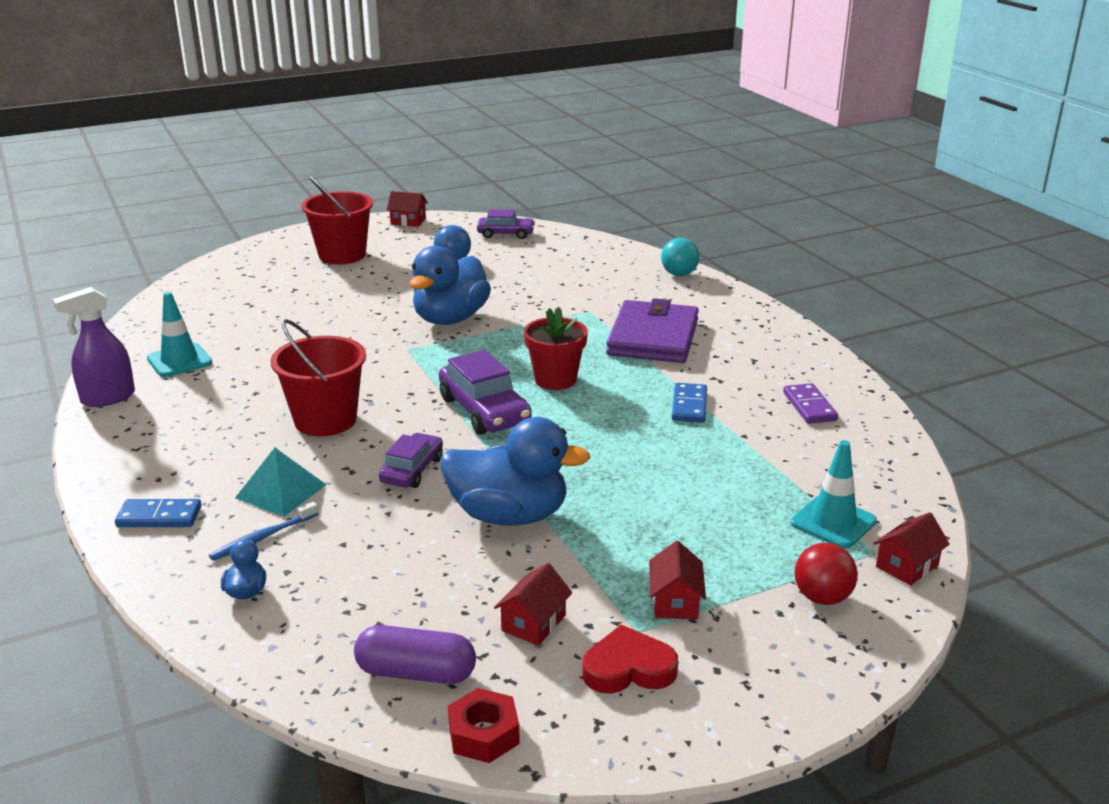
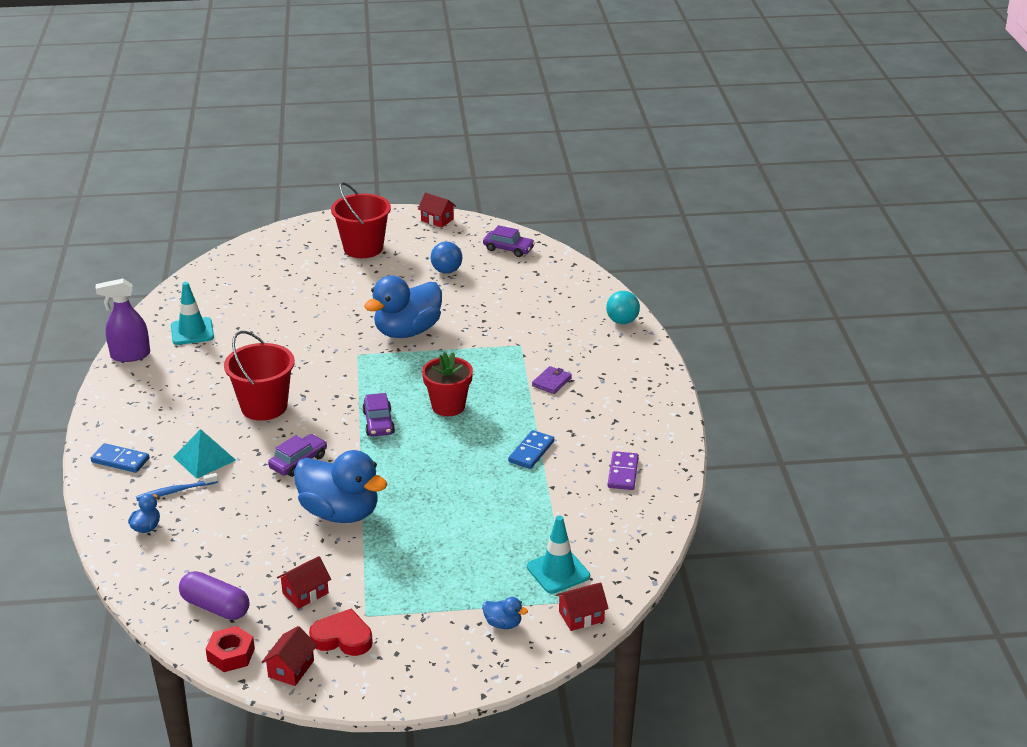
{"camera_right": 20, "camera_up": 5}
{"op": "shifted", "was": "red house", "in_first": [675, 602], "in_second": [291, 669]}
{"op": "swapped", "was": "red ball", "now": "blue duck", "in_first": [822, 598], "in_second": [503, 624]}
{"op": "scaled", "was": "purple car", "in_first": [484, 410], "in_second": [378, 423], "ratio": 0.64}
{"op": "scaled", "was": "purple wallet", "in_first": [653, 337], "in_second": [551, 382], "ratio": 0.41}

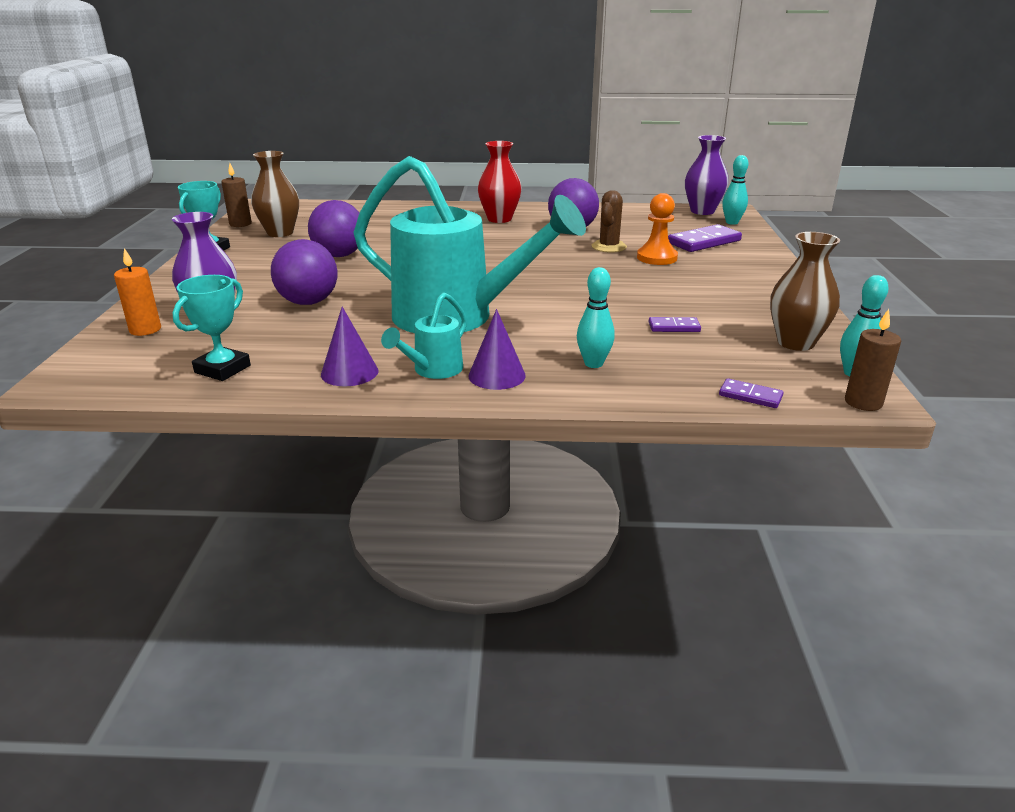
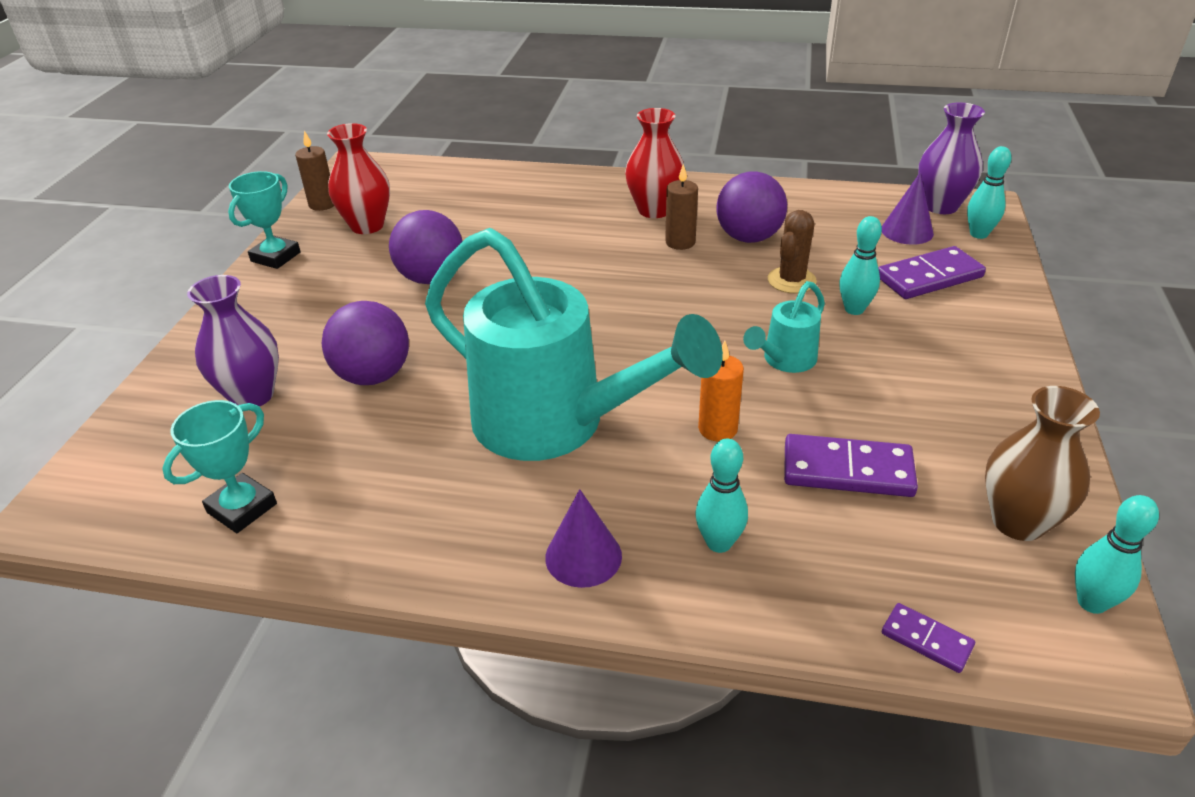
{"camera_right": 10, "camera_up": 10}
{"op": "shifted", "was": "orange candle", "in_first": [145, 330], "in_second": [717, 429]}
{"op": "shifted", "was": "purple cone", "in_first": [349, 372], "in_second": [907, 231]}
{"op": "shifted", "was": "turquoise watering can", "in_first": [433, 370], "in_second": [785, 360]}
{"op": "shifted", "was": "brown candle", "in_first": [863, 402], "in_second": [680, 242]}
{"op": "swapped", "was": "orange pawn", "now": "turquoise bowling pin", "in_first": [656, 258], "in_second": [854, 309]}
{"op": "repainted", "was": "brown vase", "now": "red vase", "in_first": [280, 233], "in_second": [367, 226]}
{"op": "scaled", "was": "purple domino", "in_first": [674, 327], "in_second": [847, 470], "ratio": 1.86}

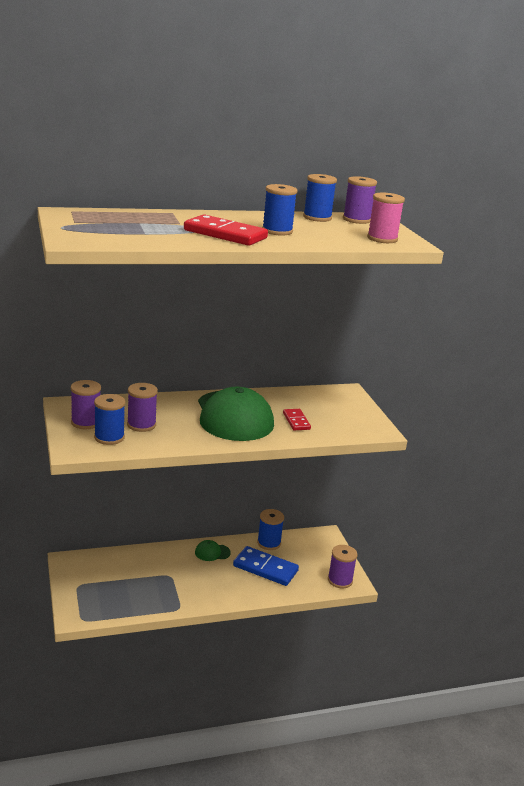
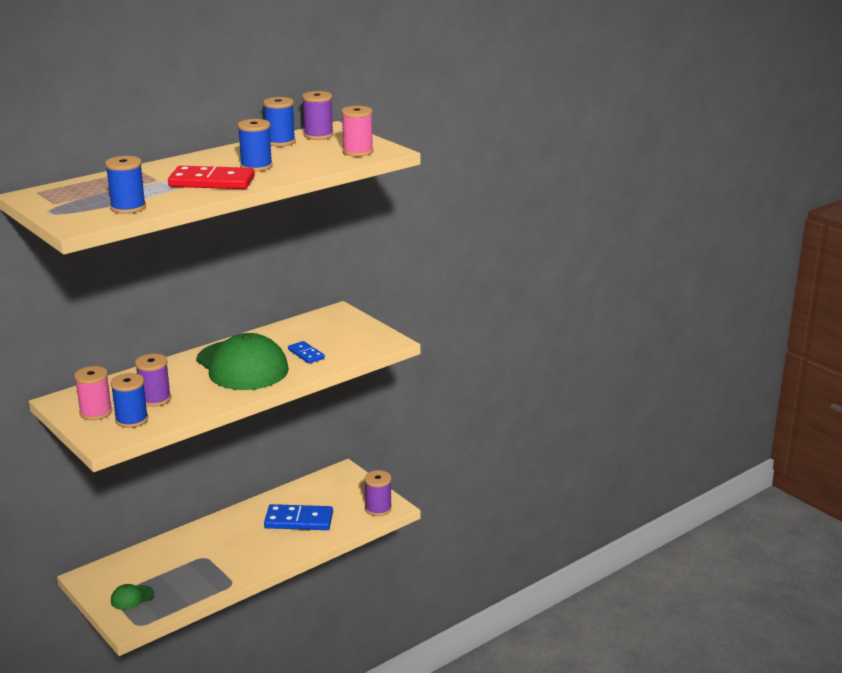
{"camera_right": -20, "camera_up": 0}
{"op": "shifted", "was": "green cap", "in_first": [212, 552], "in_second": [132, 597]}
{"op": "shifted", "was": "blue spool", "in_first": [269, 543], "in_second": [128, 208]}
{"op": "repainted", "was": "purple spool", "now": "pink spool", "in_first": [86, 422], "in_second": [96, 412]}
{"op": "repainted", "was": "red domino", "now": "blue domino", "in_first": [296, 421], "in_second": [306, 354]}

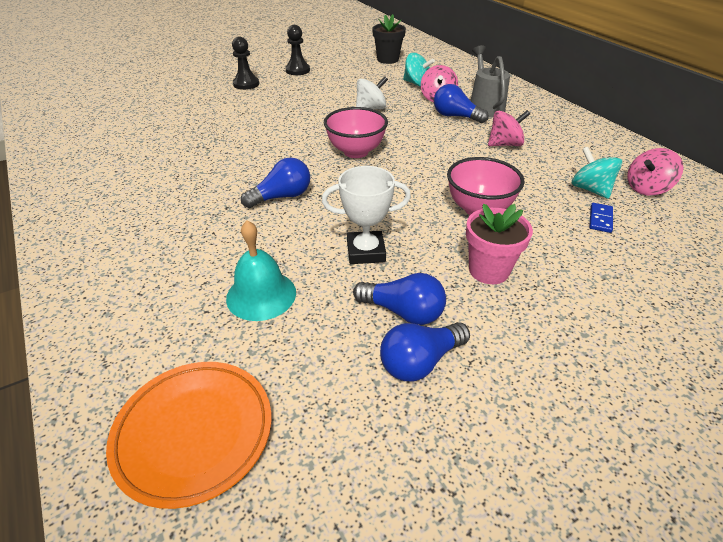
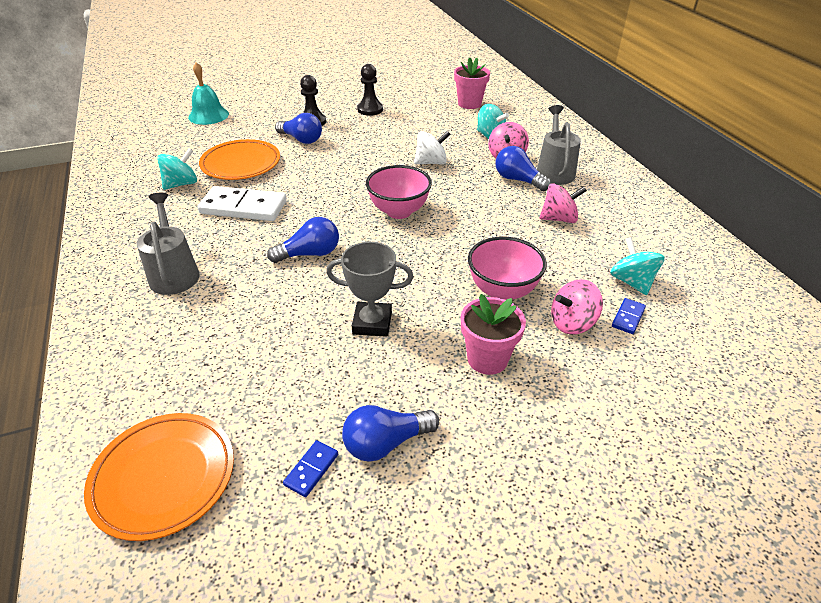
{"camera_right": 10, "camera_up": 0}
{"op": "new", "now": "grey watering can", "in_second": [174, 273]}
{"op": "new", "now": "turquoise spinning top", "in_second": [181, 184]}
{"op": "new", "now": "white domino", "in_second": [243, 207]}
{"op": "new", "now": "orange plate", "in_second": [241, 164]}
{"op": "new", "now": "blue domino", "in_second": [311, 470]}
{"op": "shifted", "was": "turquoise bell", "in_first": [261, 295], "in_second": [208, 115]}
{"op": "shifted", "was": "blue light bulb", "in_first": [403, 312], "in_second": [301, 139]}
{"op": "shifted", "was": "pink spinning top", "in_first": [646, 188], "in_second": [572, 323]}
{"op": "repainted", "was": "white trophy", "now": "grey trophy", "in_first": [366, 252], "in_second": [372, 323]}
{"op": "repainted", "was": "black flower pot", "now": "pink flower pot", "in_first": [388, 59], "in_second": [469, 104]}

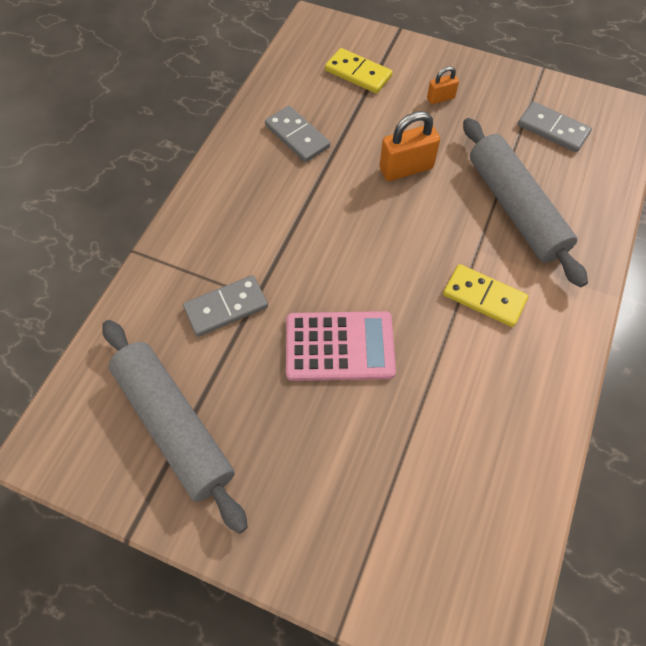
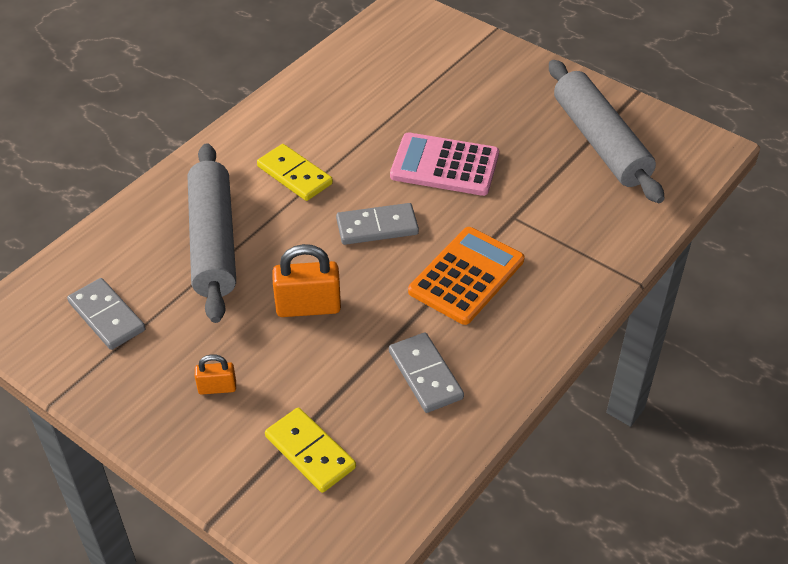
{"camera_right": -165, "camera_up": -15}
{"op": "new", "now": "orange calculator", "in_second": [466, 276]}
{"op": "shifted", "was": "grey domino", "in_first": [226, 307], "in_second": [377, 227]}

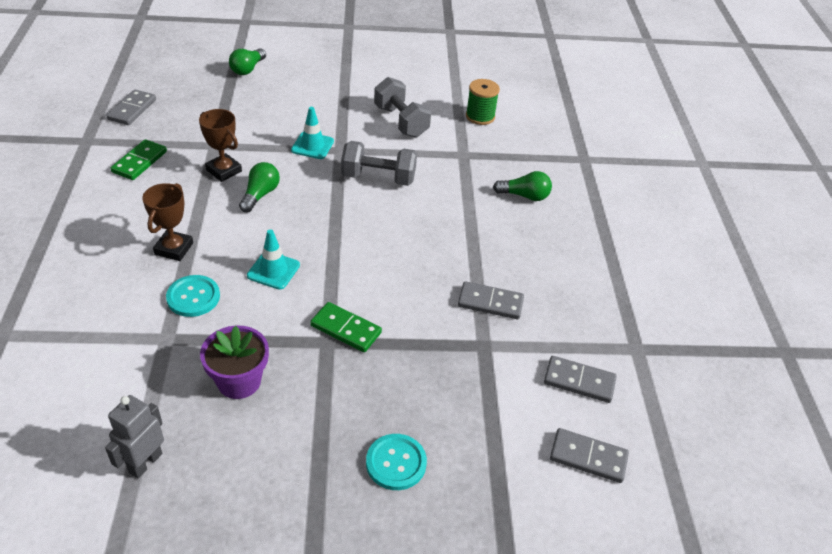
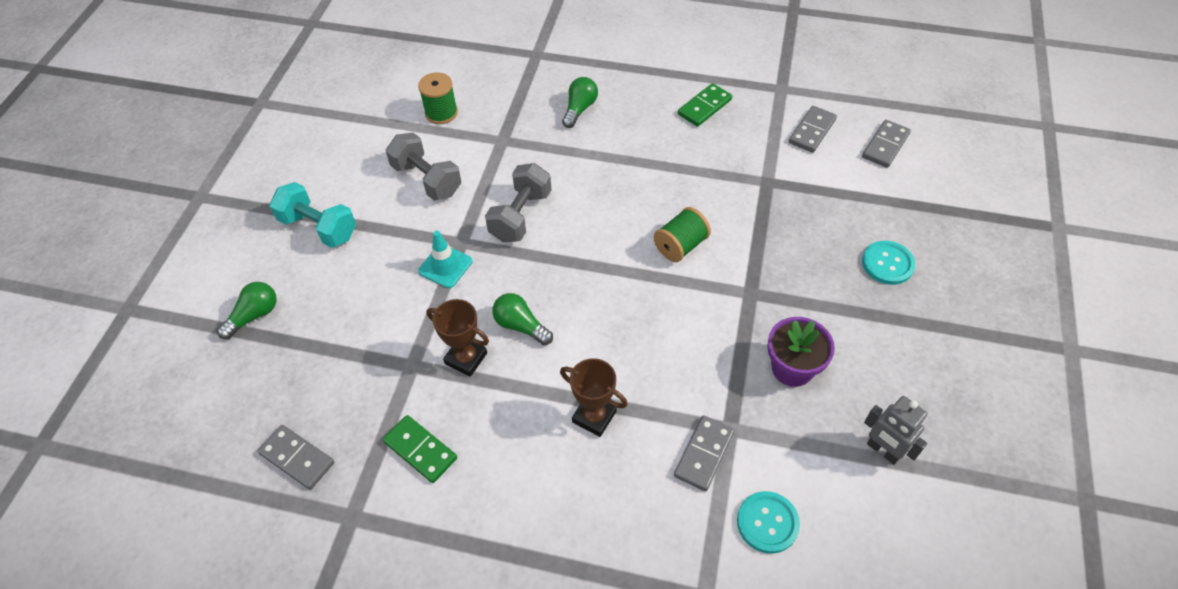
{"camera_right": -70, "camera_up": 10}
{"op": "gone", "was": "turquoise traffic cone", "in_first": [273, 270]}
{"op": "new", "now": "turquoise dumbbell", "in_second": [319, 227]}
{"op": "new", "now": "green spool", "in_second": [680, 246]}
{"op": "shifted", "was": "turquoise button", "in_first": [193, 297], "in_second": [767, 523]}
{"op": "shifted", "was": "green domino", "in_first": [346, 329], "in_second": [704, 107]}
{"op": "shifted", "was": "grey domino", "in_first": [490, 302], "in_second": [703, 454]}
{"op": "rotated", "was": "brown trophy", "in_first": [224, 170], "in_second": [466, 358], "clockwise": 60}
{"op": "rotated", "was": "green light bulb", "in_first": [248, 69], "in_second": [254, 316], "clockwise": -90}
{"op": "rotated", "was": "grey dumbbell", "in_first": [401, 121], "in_second": [427, 180], "clockwise": 60}

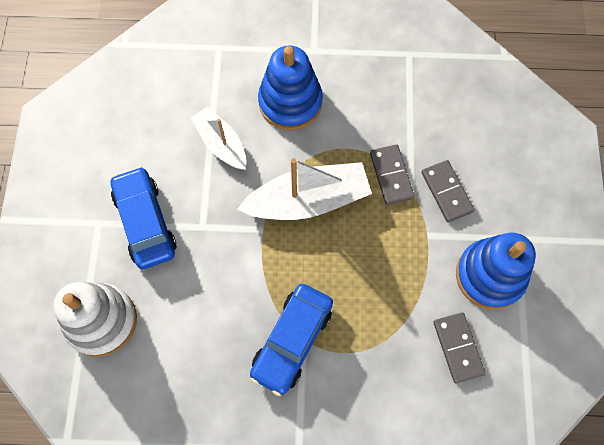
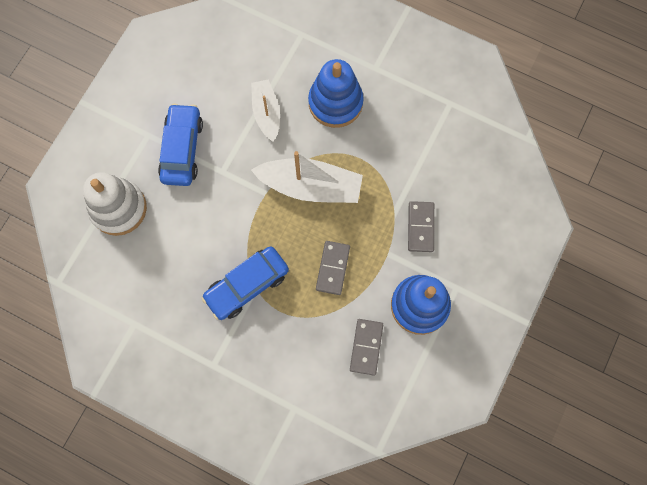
{"camera_right": 25, "camera_up": 5}
{"op": "shifted", "was": "grey domino", "in_first": [391, 175], "in_second": [332, 268]}

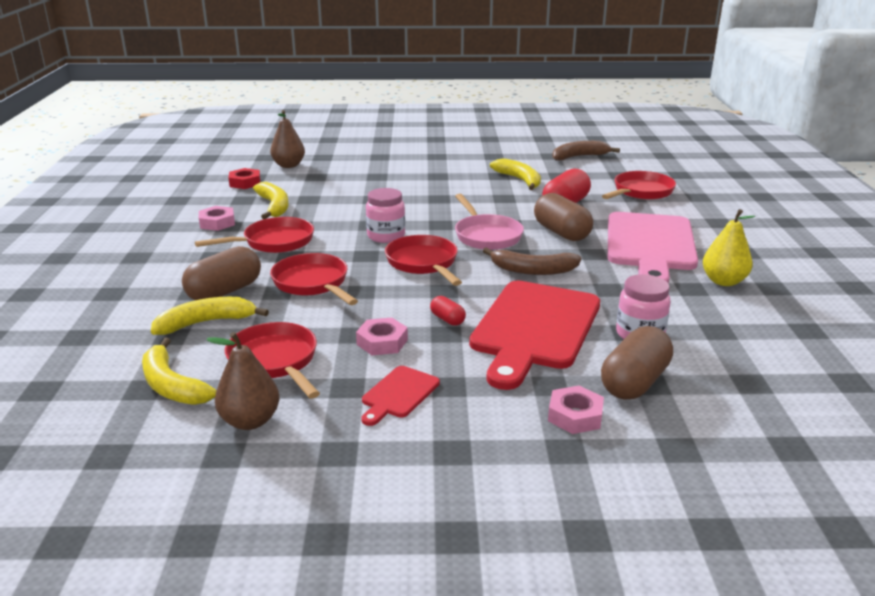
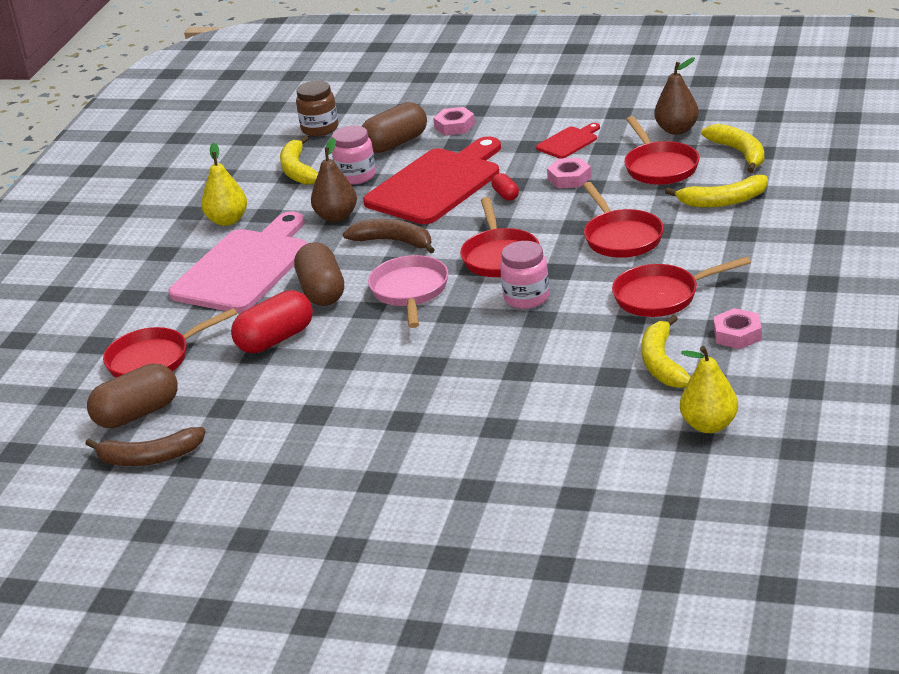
{"camera_right": -160, "camera_up": 5}
{"op": "new", "now": "brown jar", "in_second": [320, 128]}
{"op": "shifted", "was": "brown capsule", "in_first": [225, 292], "in_second": [137, 414]}
{"op": "shifted", "was": "brown pear", "in_first": [288, 165], "in_second": [336, 217]}
{"op": "shifted", "was": "yellow banana", "in_first": [519, 180], "in_second": [298, 170]}
{"op": "swapped", "was": "red nut", "now": "yellow pear", "in_first": [245, 183], "in_second": [709, 425]}

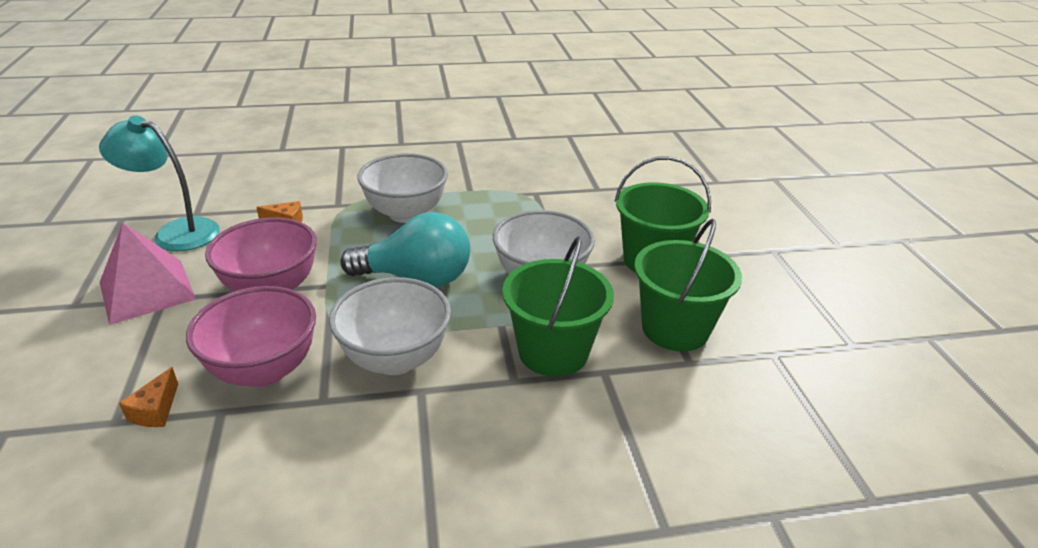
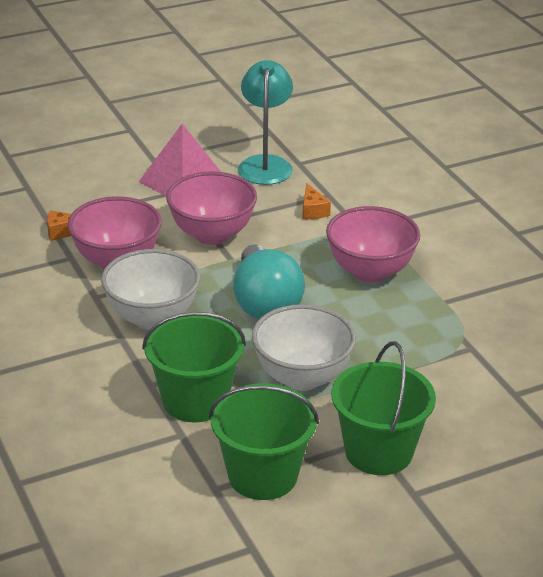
{"camera_right": 75, "camera_up": 0}
{"op": "repainted", "was": "white bowl", "now": "pink bowl", "in_first": [406, 213], "in_second": [370, 271]}

